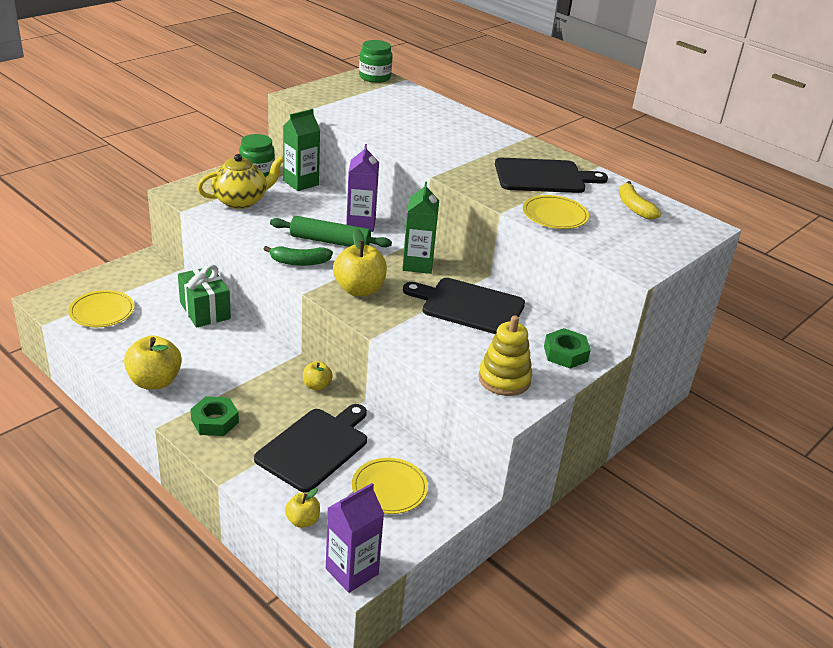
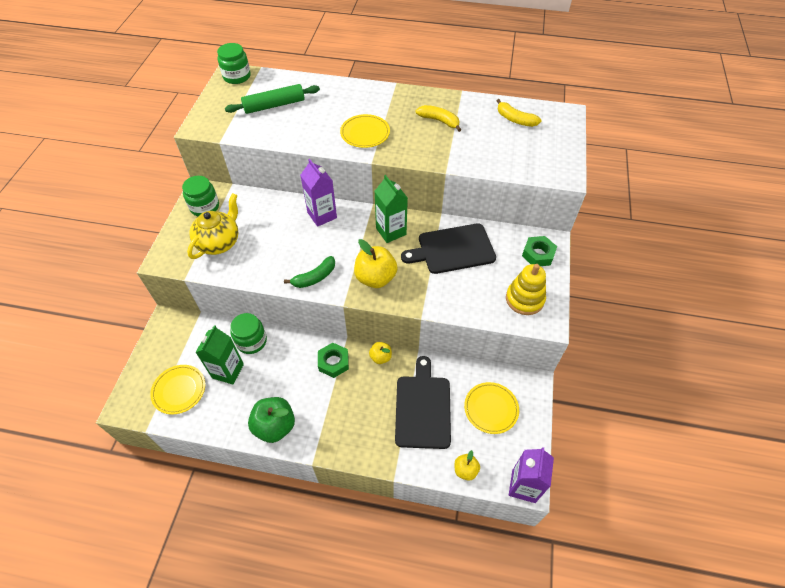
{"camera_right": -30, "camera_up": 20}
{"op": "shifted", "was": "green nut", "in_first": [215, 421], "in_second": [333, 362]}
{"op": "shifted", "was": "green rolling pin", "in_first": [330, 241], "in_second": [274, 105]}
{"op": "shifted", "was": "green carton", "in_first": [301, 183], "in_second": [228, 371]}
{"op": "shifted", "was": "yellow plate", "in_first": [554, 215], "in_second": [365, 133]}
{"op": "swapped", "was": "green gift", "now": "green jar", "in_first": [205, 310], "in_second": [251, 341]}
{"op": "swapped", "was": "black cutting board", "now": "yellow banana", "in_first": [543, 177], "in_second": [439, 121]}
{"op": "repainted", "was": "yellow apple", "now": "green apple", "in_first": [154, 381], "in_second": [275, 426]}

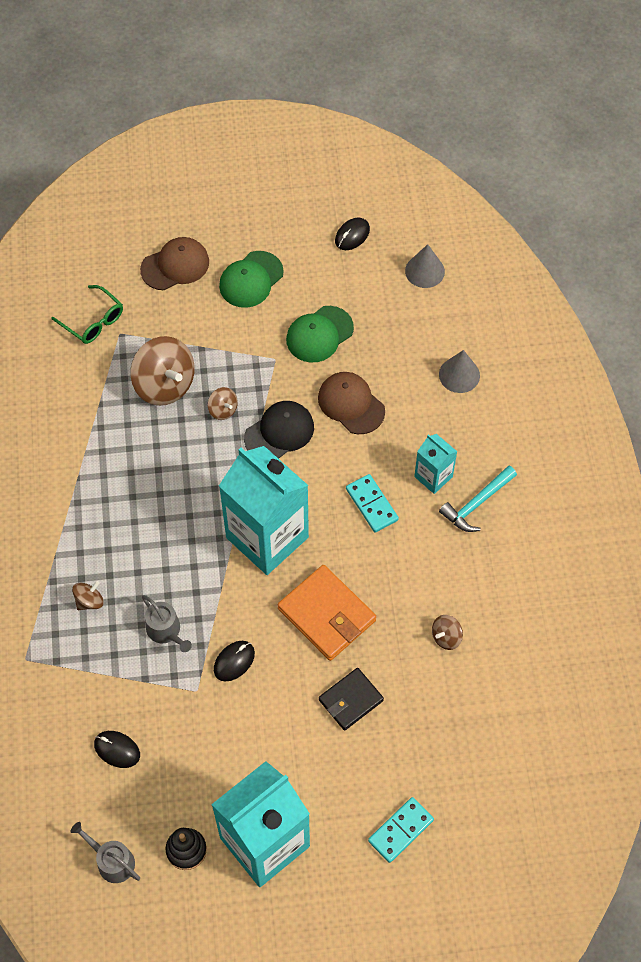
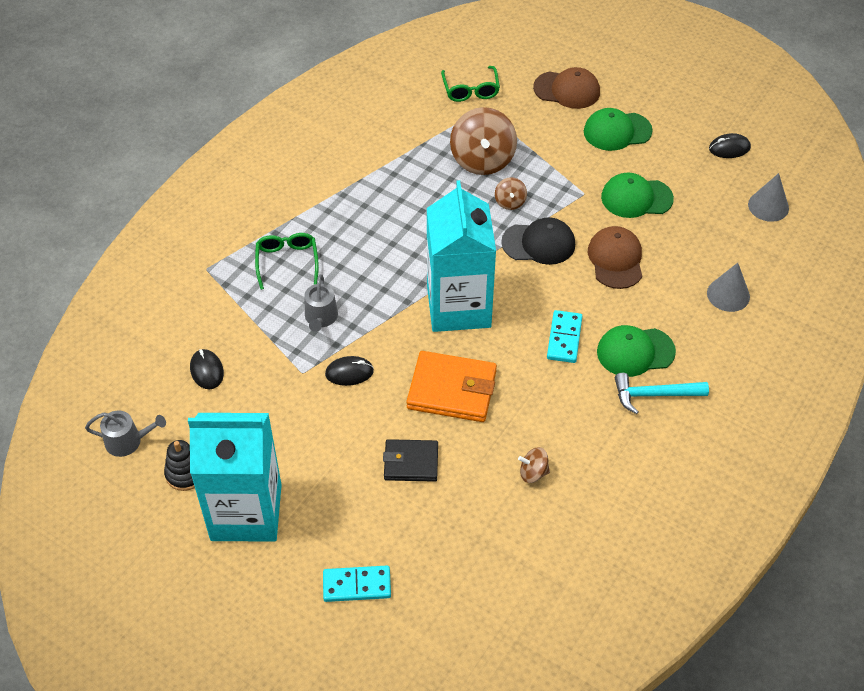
{"camera_right": 40, "camera_up": -10}
{"op": "swapped", "was": "brown spinning top", "now": "green glasses", "in_first": [89, 601], "in_second": [287, 262]}
{"op": "swapped", "was": "turquoise carton", "now": "green cap", "in_first": [433, 476], "in_second": [635, 352]}
{"op": "rotated", "was": "grey watering can", "in_first": [112, 861], "in_second": [127, 441], "clockwise": 105}
{"op": "rotated", "was": "orange wallet", "in_first": [326, 615], "in_second": [452, 390], "clockwise": -75}

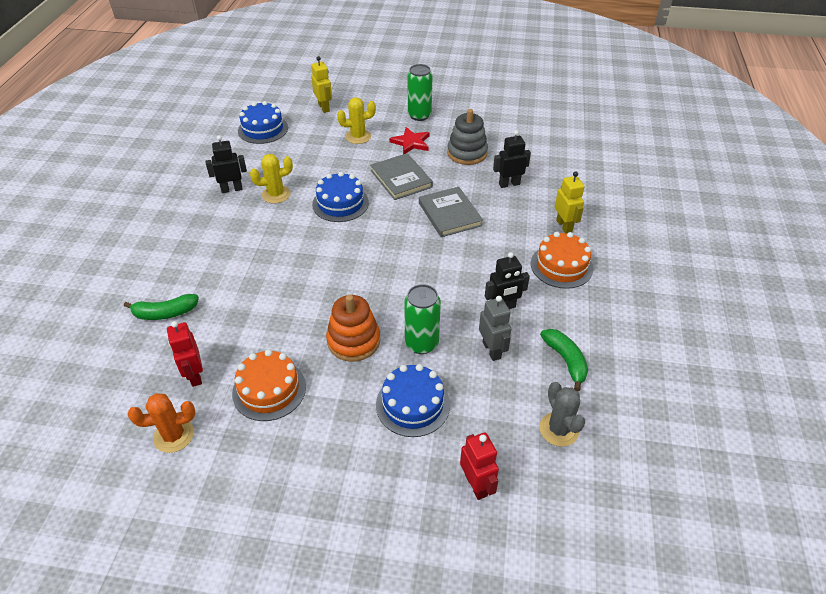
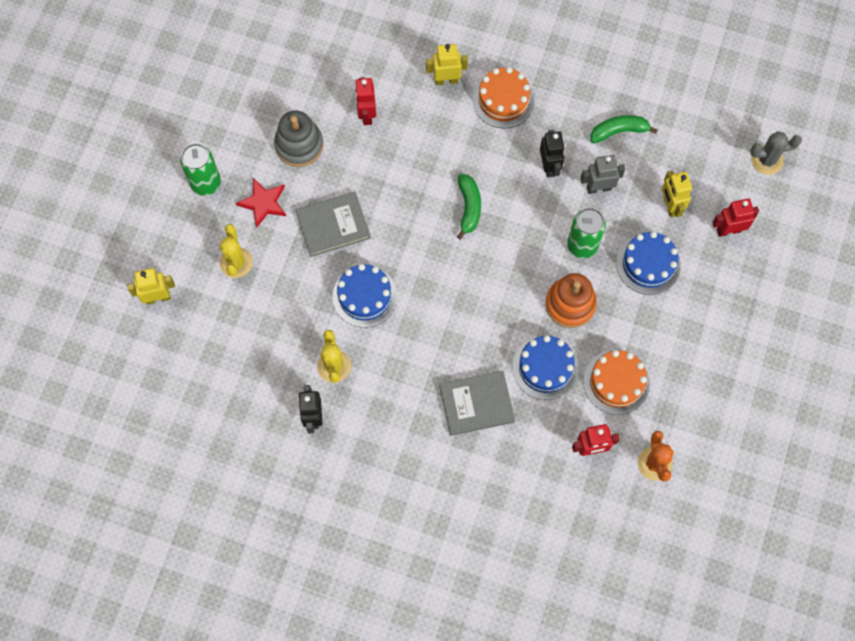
{"camera_right": -80, "camera_up": 25}
{"op": "new", "now": "yellow robot", "in_second": [670, 206]}
{"op": "shifted", "was": "green banana", "in_first": [165, 313], "in_second": [469, 207]}
{"op": "shifted", "was": "blue cake", "in_first": [263, 129], "in_second": [545, 367]}
{"op": "shifted", "was": "grey book", "in_first": [449, 214], "in_second": [476, 404]}
{"op": "shifted", "was": "grey cactus", "in_first": [558, 429], "in_second": [767, 160]}
{"op": "repainted", "was": "black robot", "now": "red robot", "in_first": [509, 184], "in_second": [366, 114]}

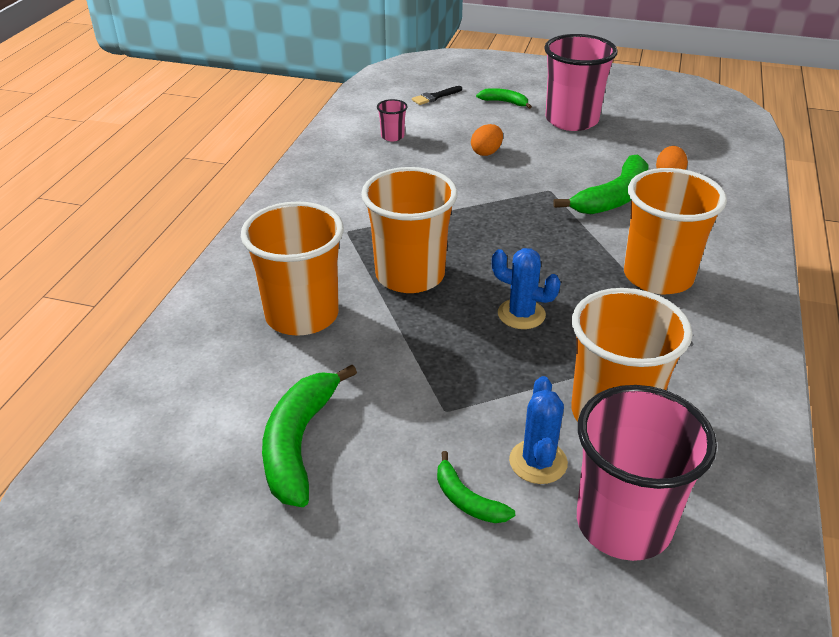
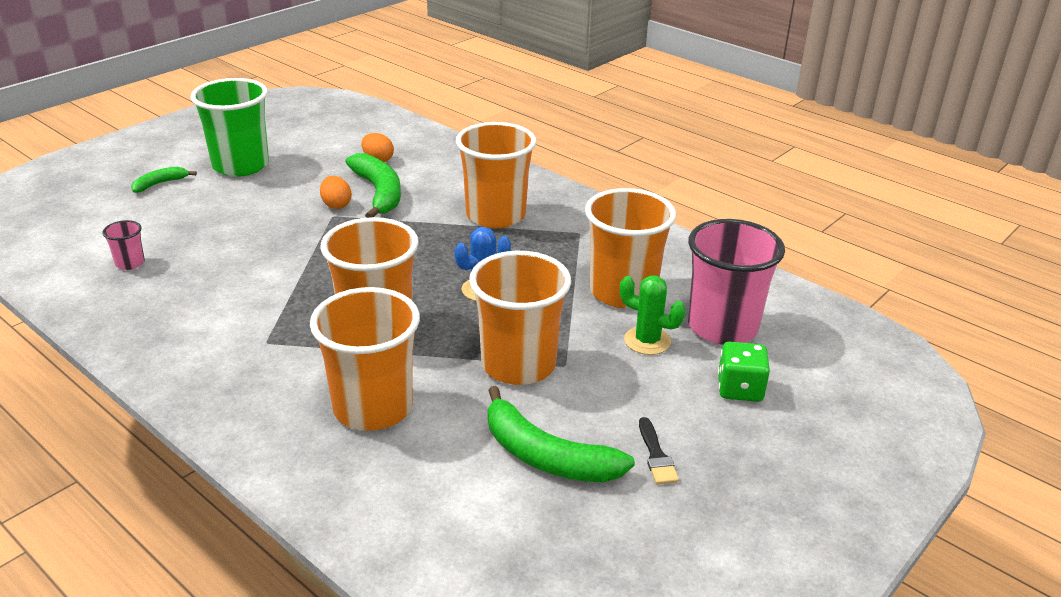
{"camera_right": -65, "camera_up": -5}
{"op": "gone", "was": "green banana", "in_first": [467, 500]}
{"op": "new", "now": "orange cup", "in_second": [518, 365]}
{"op": "new", "now": "green dice", "in_second": [739, 389]}
{"op": "shifted", "was": "black brush", "in_first": [435, 97], "in_second": [656, 455]}
{"op": "shifted", "was": "orange egg", "in_first": [486, 152], "in_second": [336, 205]}
{"op": "repainted", "was": "blue cactus", "now": "green cactus", "in_first": [538, 462], "in_second": [647, 341]}
{"op": "repainted", "was": "pink cup", "now": "green cup", "in_first": [571, 120], "in_second": [241, 165]}

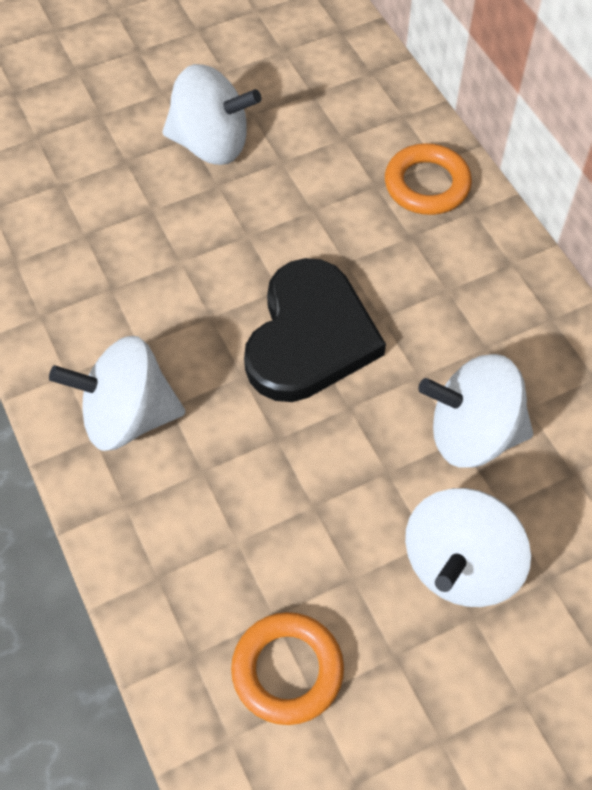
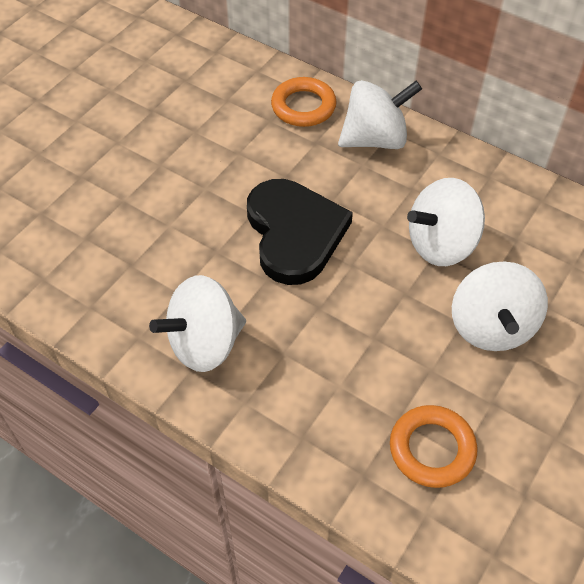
{"camera_right": -30, "camera_up": -5}
{"op": "shifted", "was": "white spinning top", "in_first": [211, 144], "in_second": [375, 139]}

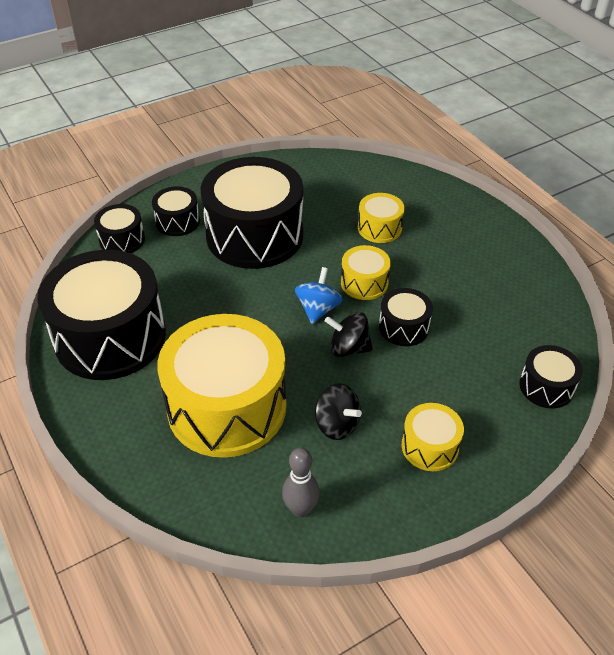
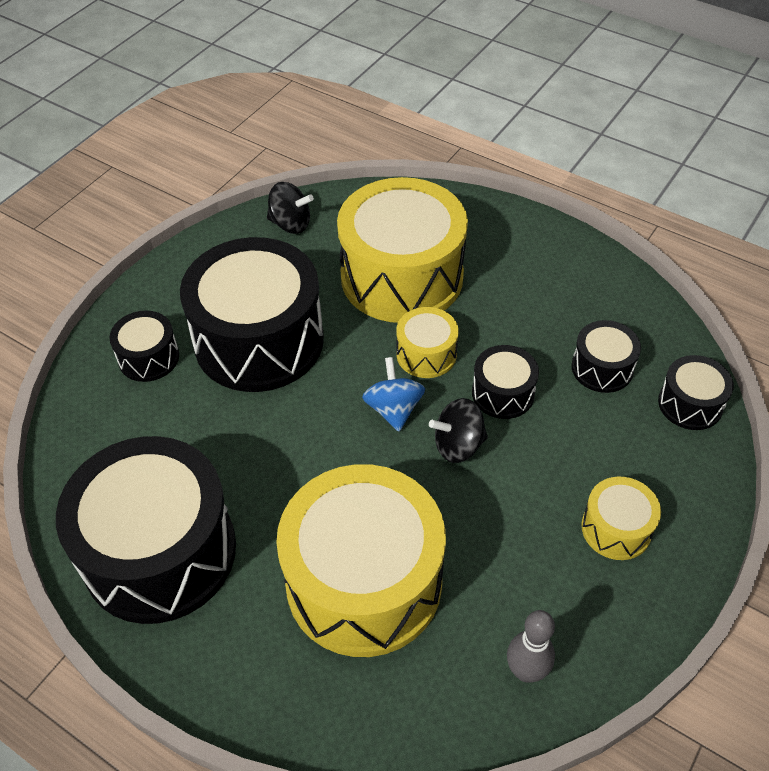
{"camera_right": -25, "camera_up": 5}
{"op": "shifted", "was": "black drum", "in_first": [122, 240], "in_second": [602, 368]}
{"op": "shifted", "was": "black spinning top", "in_first": [336, 424], "in_second": [290, 224]}
{"op": "scaled", "was": "yellow drum", "in_first": [379, 228], "in_second": [402, 276], "ratio": 2.17}

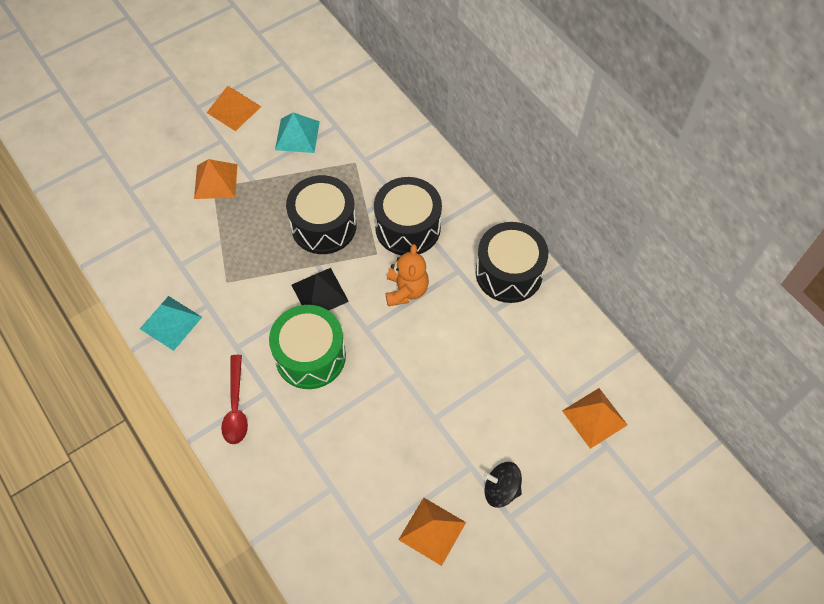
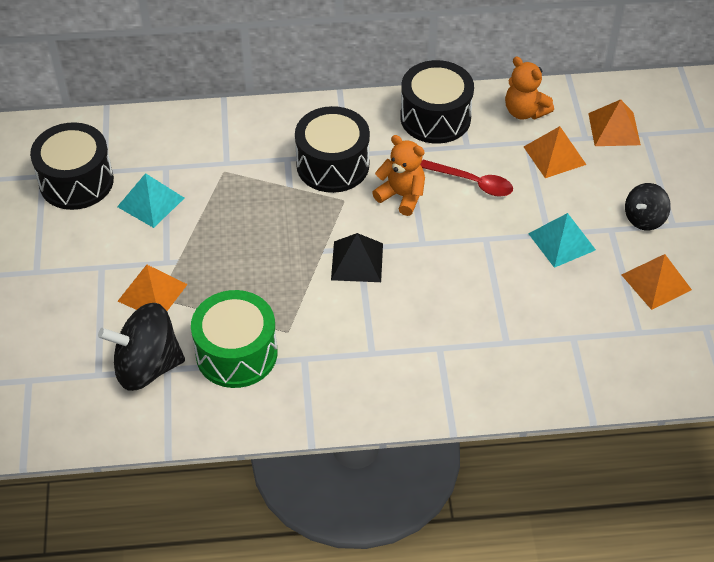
{"camera_right": -60, "camera_up": -10}
{"op": "new", "now": "black spinning top", "in_second": [147, 366]}
{"op": "new", "now": "orange teddy bear", "in_second": [524, 111]}
{"op": "shifted", "was": "turquoise pyramid", "in_first": [171, 322], "in_second": [561, 241]}
{"op": "shifted", "was": "orange pyramid", "in_first": [234, 109], "in_second": [554, 155]}
{"op": "shifted", "was": "red spoon", "in_first": [236, 407], "in_second": [472, 182]}
{"op": "shifted", "was": "green drum", "in_first": [310, 356], "in_second": [236, 353]}
{"op": "shifted", "was": "black drum", "in_first": [323, 226], "in_second": [76, 181]}

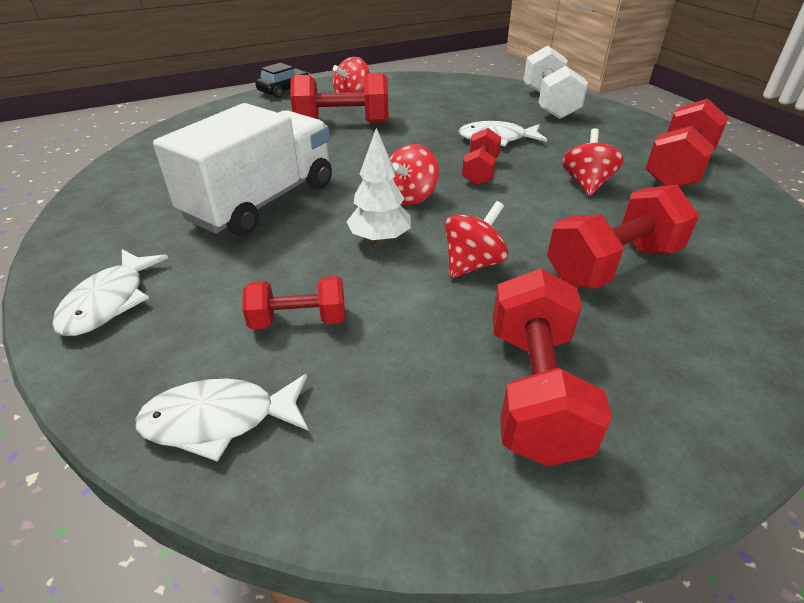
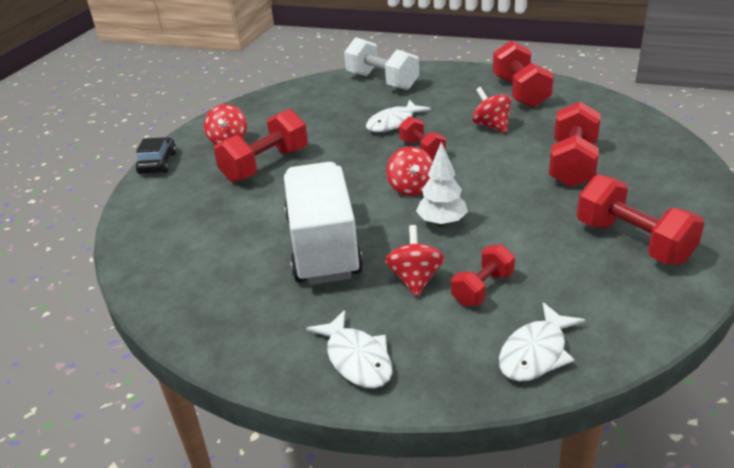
{"camera_right": -40, "camera_up": -5}
{"op": "shifted", "was": "red spinning top", "in_first": [472, 264], "in_second": [415, 279]}

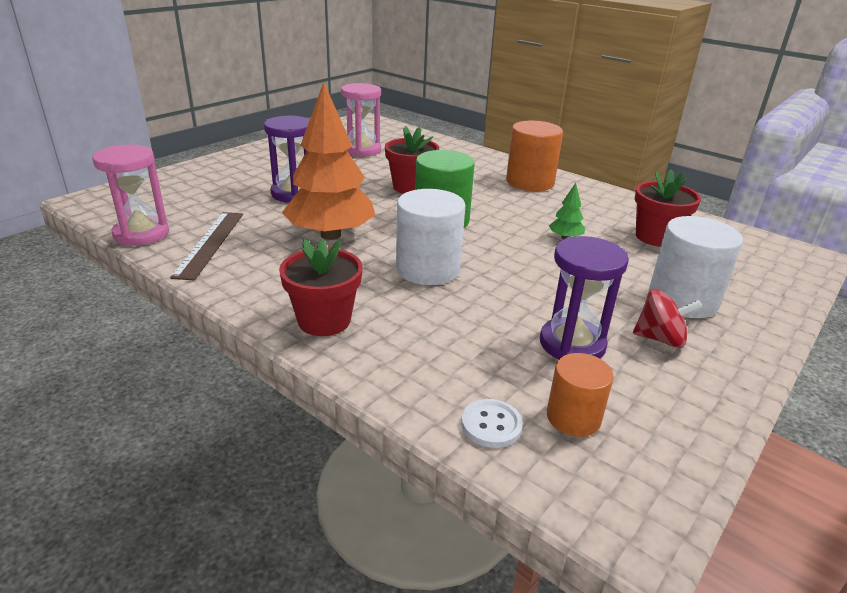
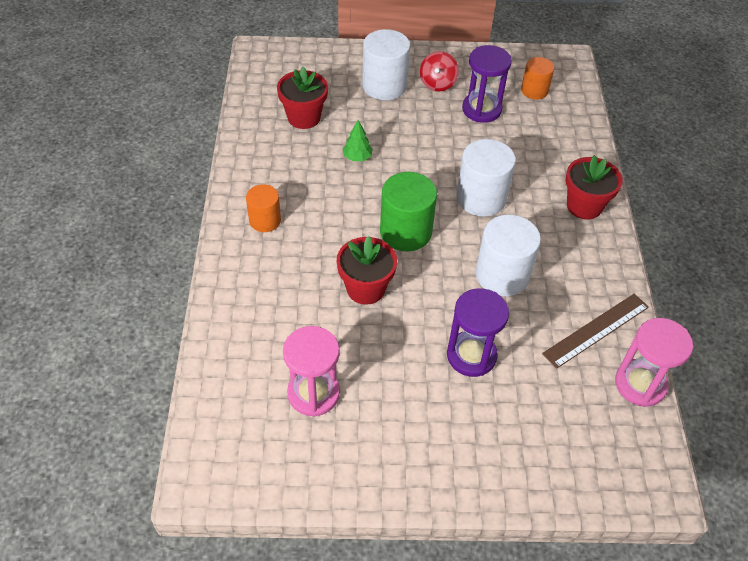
{"camera_right": -130, "camera_up": 20}
{"op": "gone", "was": "white button", "in_first": [491, 425]}
{"op": "swapped", "was": "orange tree", "now": "white cylinder", "in_first": [331, 235], "in_second": [502, 275]}
{"op": "rotated", "was": "red spinning top", "in_first": [660, 339], "in_second": [437, 83], "clockwise": -135}
{"op": "scaled", "was": "orange cylinder", "in_first": [530, 182], "in_second": [265, 220], "ratio": 0.61}

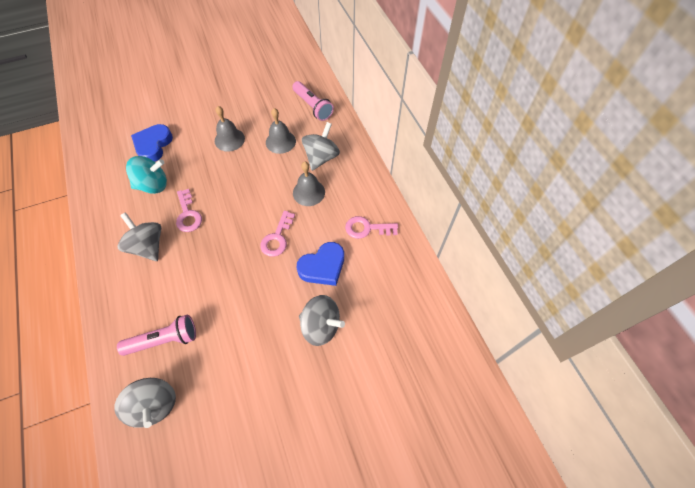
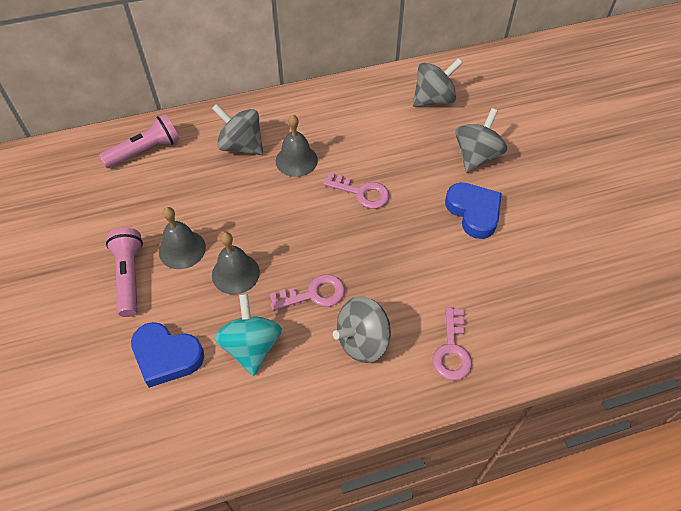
{"camera_right": -85, "camera_up": -5}
{"op": "shifted", "was": "grey spinning top", "in_first": [155, 405], "in_second": [434, 99]}
{"op": "shifted", "was": "pink flashlight", "in_first": [164, 340], "in_second": [129, 276]}
{"op": "shifted", "was": "grey bell", "in_first": [280, 141], "in_second": [235, 273]}
{"op": "shifted", "was": "blue heart", "in_first": [323, 266], "in_second": [474, 212]}
{"op": "shifted", "was": "pink key", "in_first": [367, 228], "in_second": [452, 350]}

